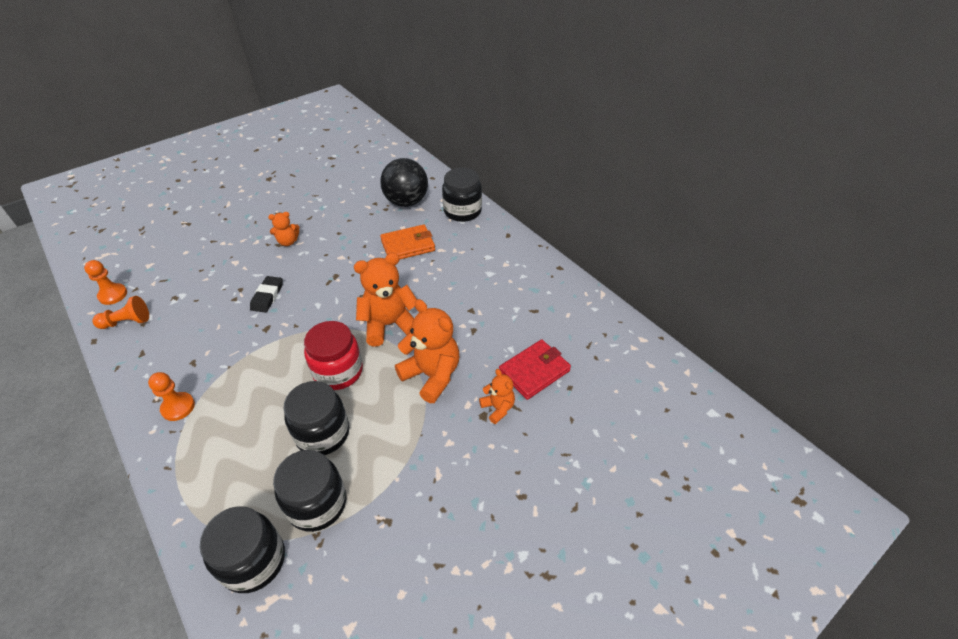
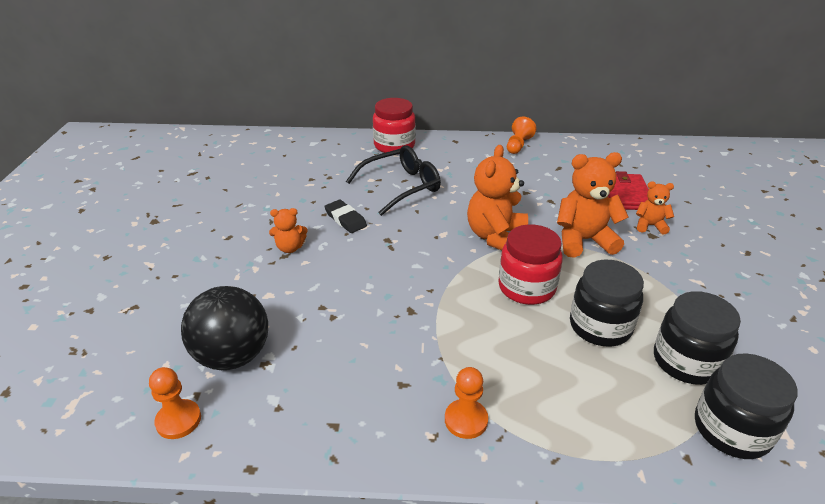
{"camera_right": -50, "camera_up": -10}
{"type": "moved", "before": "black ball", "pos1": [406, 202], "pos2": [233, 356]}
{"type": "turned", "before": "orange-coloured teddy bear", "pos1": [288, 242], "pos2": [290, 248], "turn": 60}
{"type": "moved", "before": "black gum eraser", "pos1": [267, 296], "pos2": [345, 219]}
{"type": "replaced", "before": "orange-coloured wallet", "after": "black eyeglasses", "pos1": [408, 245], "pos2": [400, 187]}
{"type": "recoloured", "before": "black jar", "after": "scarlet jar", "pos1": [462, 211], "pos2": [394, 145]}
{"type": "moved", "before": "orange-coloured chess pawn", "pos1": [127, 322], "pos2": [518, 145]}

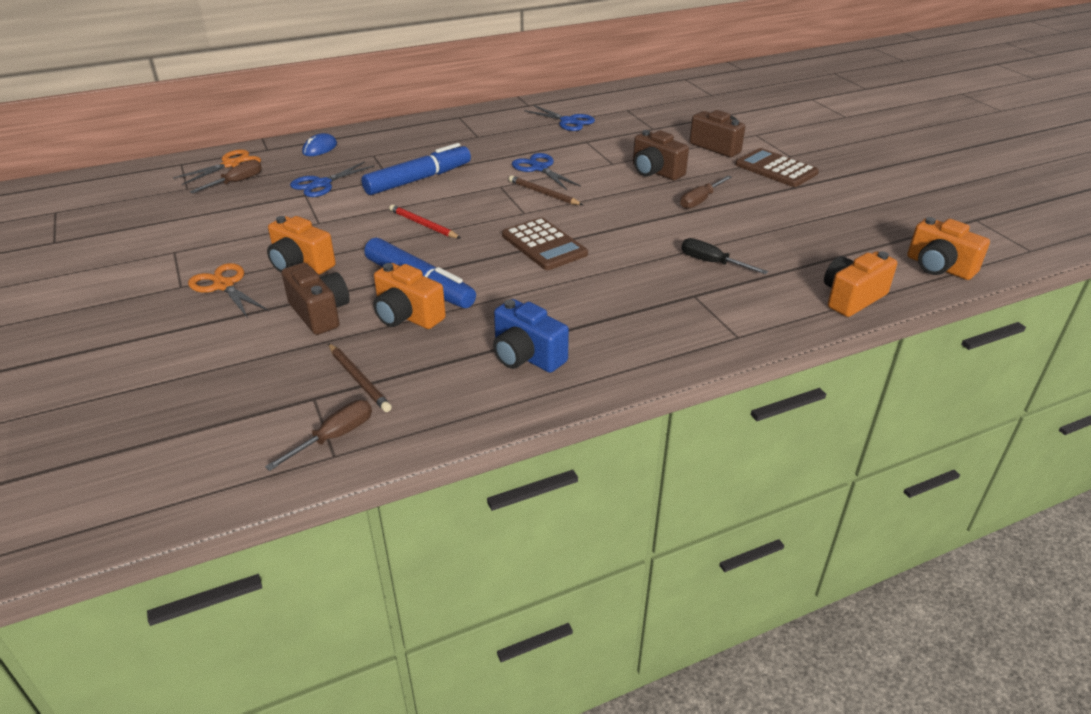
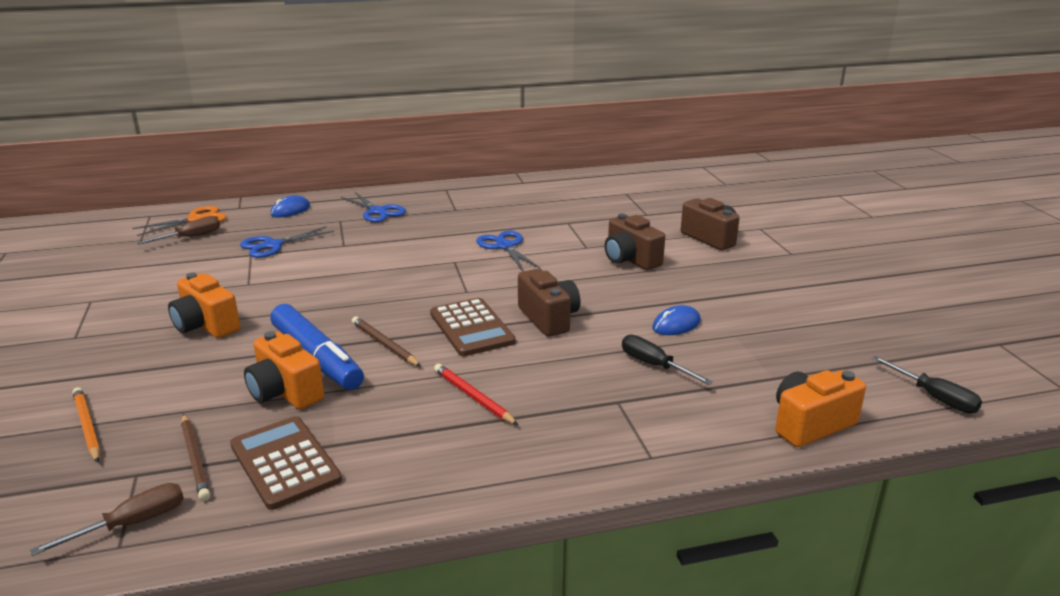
{"camera_right": 10, "camera_up": -10}
{"type": "added", "after": "orange-coloured lead pencil", "pos2": [87, 427]}
{"type": "moved", "before": "dark brown adding machine", "pos1": [776, 169], "pos2": [285, 463]}
{"type": "moved", "before": "blue shears", "pos1": [568, 121], "pos2": [378, 212]}
{"type": "moved", "before": "dark brown lead pencil", "pos1": [543, 193], "pos2": [384, 344]}
{"type": "moved", "before": "scarlet lead pencil", "pos1": [423, 224], "pos2": [473, 397]}
{"type": "moved", "before": "dark brown camera", "pos1": [320, 313], "pos2": [549, 318]}
{"type": "added", "after": "blue computer mouse", "pos2": [676, 324]}
{"type": "replaced", "before": "orange-coloured camera", "after": "black screwdriver", "pos1": [939, 267], "pos2": [934, 397]}
{"type": "removed", "before": "orange-coloured shears", "pos1": [224, 285]}
{"type": "removed", "before": "blue marker", "pos1": [418, 179]}
{"type": "removed", "before": "blue camera", "pos1": [526, 356]}
{"type": "removed", "before": "dark brown screwdriver", "pos1": [700, 200]}

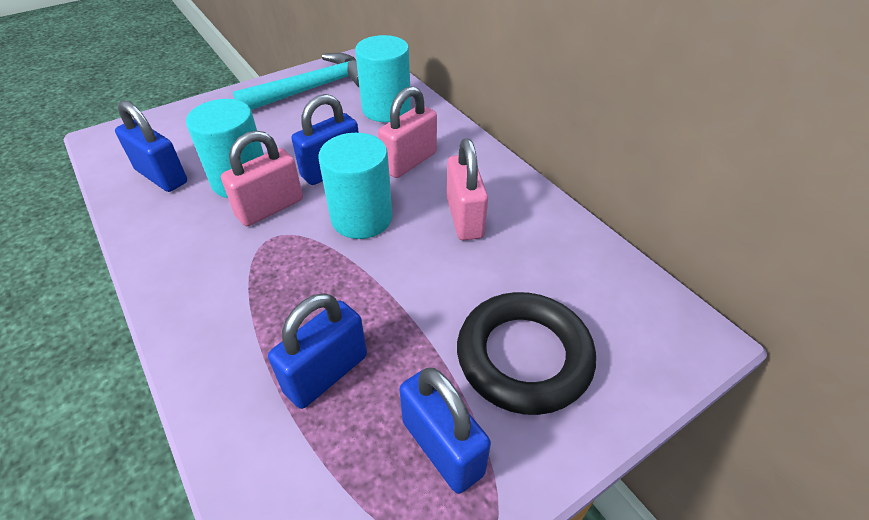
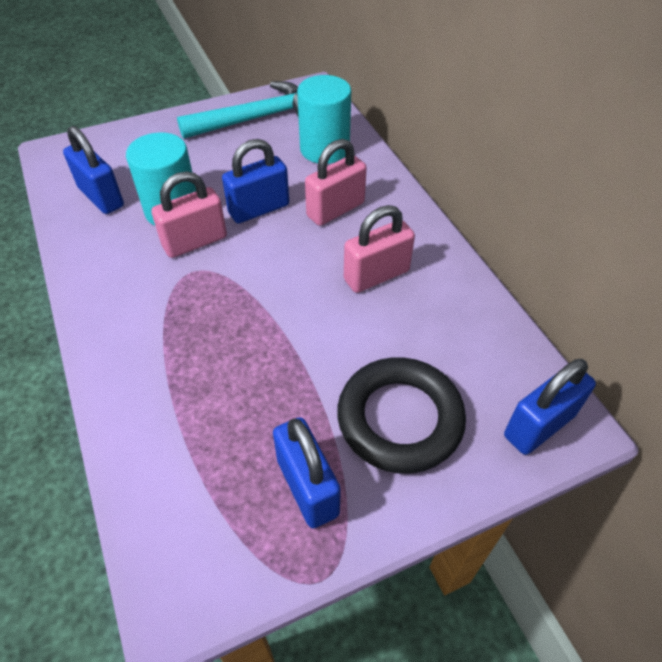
{"camera_right": 10, "camera_up": 5}
{"type": "turned", "before": "rosy small lock", "pos1": [464, 218], "pos2": [376, 275], "turn": 60}
{"type": "moved", "before": "blue small lock", "pos1": [326, 373], "pos2": [539, 425]}
{"type": "removed", "before": "teal solid cylinder", "pos1": [361, 218]}

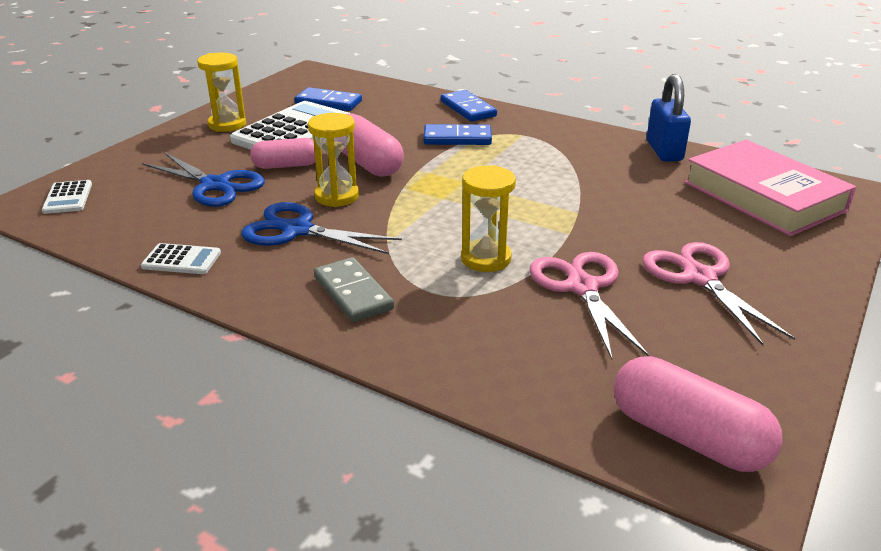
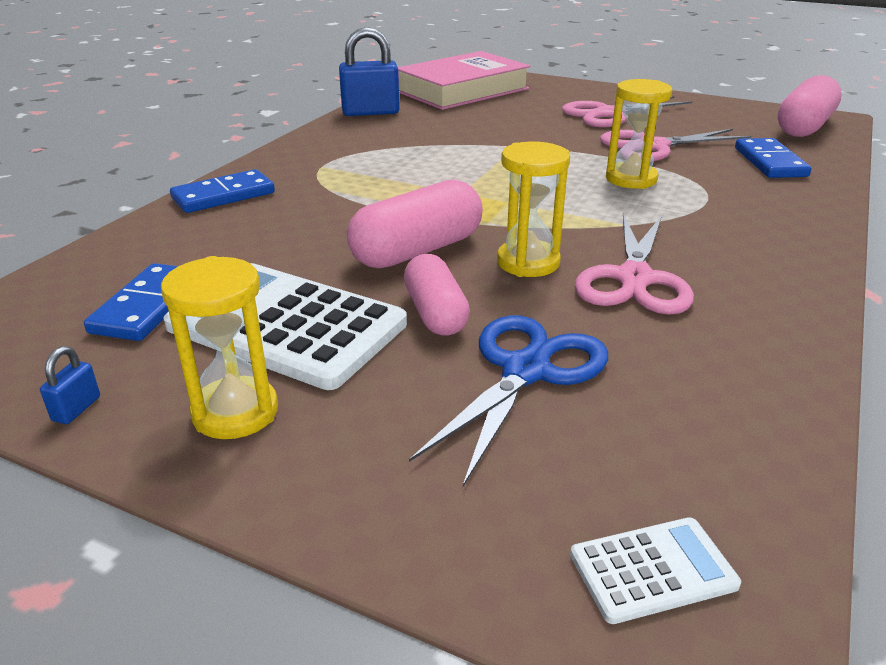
{"camera_right": -95, "camera_up": 0}
{"type": "added", "after": "blue small lock", "pos2": [76, 409]}
{"type": "recoloured", "before": "blue shears", "after": "rosy shears", "pos1": [297, 230], "pos2": [634, 279]}
{"type": "moved", "before": "blue domino piece", "pos1": [457, 138], "pos2": [770, 162]}
{"type": "removed", "before": "snow-white adding machine", "pos1": [181, 260]}
{"type": "removed", "before": "ash-grey domino piece", "pos1": [353, 293]}

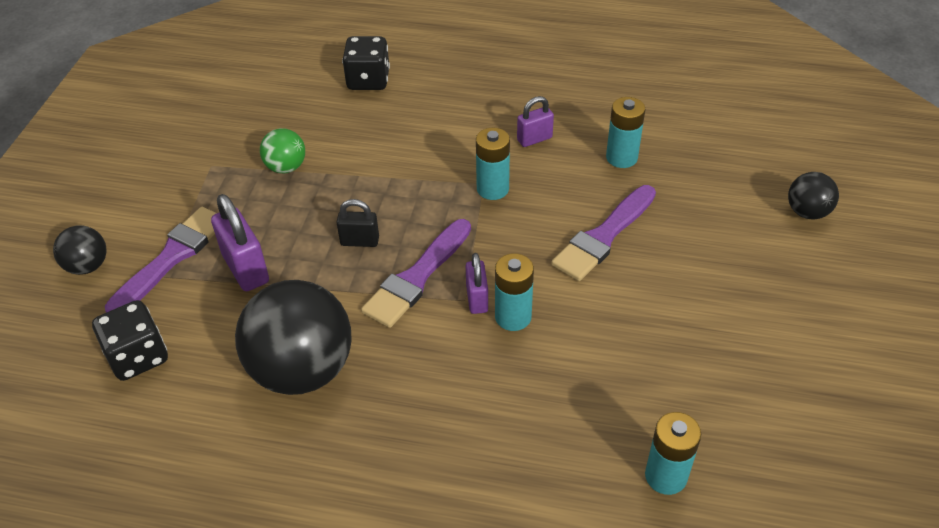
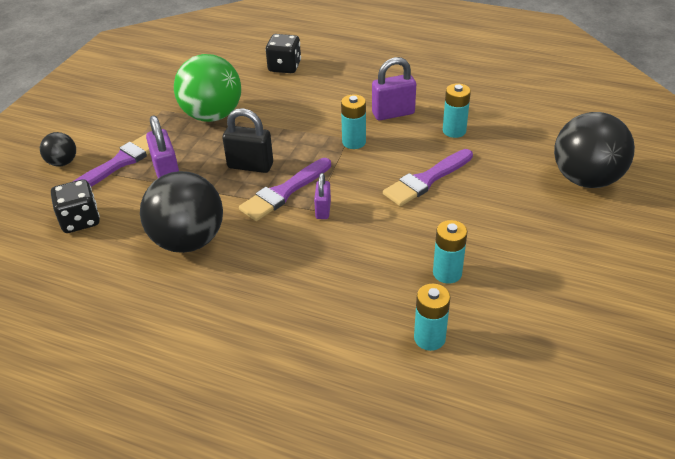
{"camera_right": 10, "camera_up": -5}
{"type": "resized", "before": "green ball", "pos1": [286, 167], "pos2": [212, 115], "scale": 2.05}
{"type": "resized", "before": "black small lock", "pos1": [360, 241], "pos2": [250, 166], "scale": 1.62}
{"type": "resized", "before": "violet small lock", "pos1": [534, 139], "pos2": [393, 113], "scale": 1.62}
{"type": "moved", "before": "teal battery", "pos1": [513, 317], "pos2": [447, 273]}
{"type": "resized", "before": "black ball", "pos1": [807, 212], "pos2": [586, 179], "scale": 2.05}

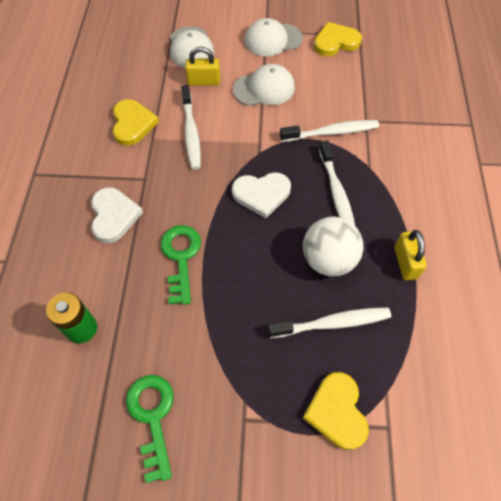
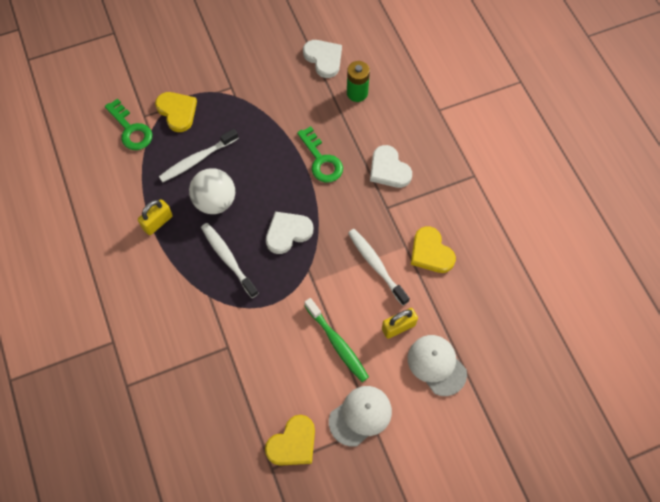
{"camera_right": 155, "camera_up": 5}
{"type": "moved", "before": "green key", "pos1": [152, 418], "pos2": [131, 129]}
{"type": "turned", "before": "yellow small lock", "pos1": [405, 262], "pos2": [157, 222], "turn": 75}
{"type": "added", "after": "snow-white heart", "pos2": [324, 59]}
{"type": "replaced", "before": "snow-white cap", "after": "green tooth brush", "pos1": [264, 89], "pos2": [337, 343]}
{"type": "removed", "before": "snow-white tooth brush", "pos1": [332, 132]}

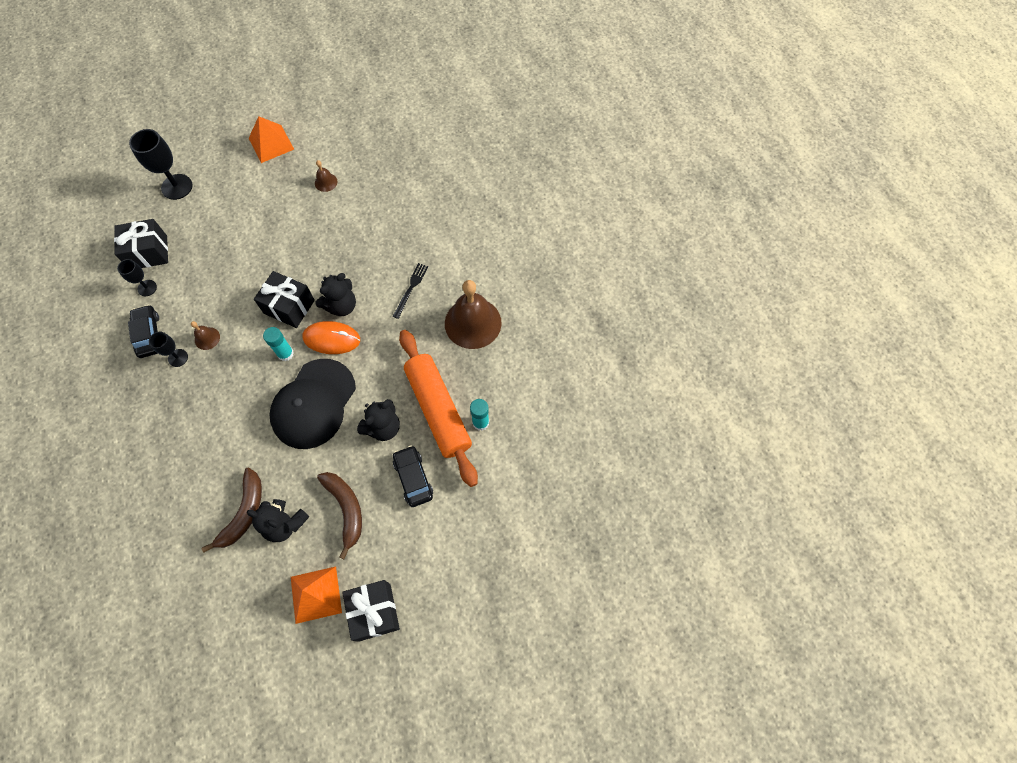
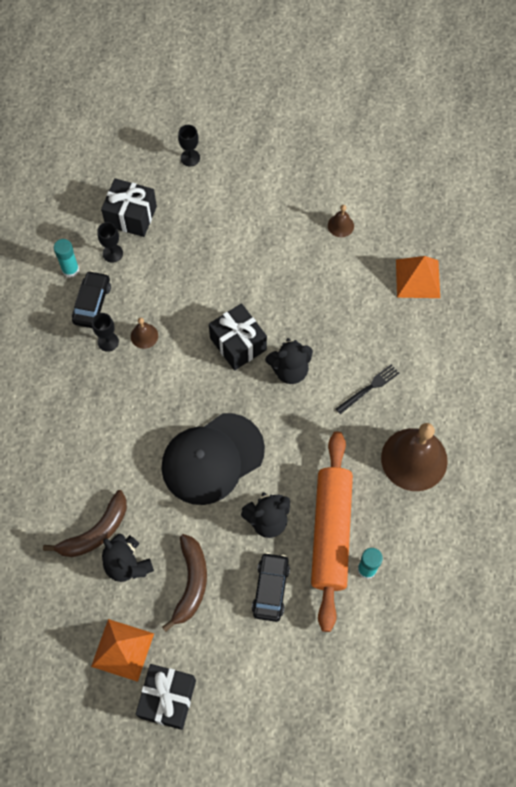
{"camera_right": 30, "camera_up": 0}
{"type": "moved", "before": "teal glue", "pos1": [285, 353], "pos2": [70, 270]}
{"type": "resized", "before": "black goblet", "pos1": [177, 187], "pos2": [190, 158], "scale": 0.57}
{"type": "moved", "before": "orange-coloured solid pyramid", "pos1": [271, 143], "pos2": [417, 278]}
{"type": "removed", "before": "orange-coloured computer mouse", "pos1": [331, 339]}

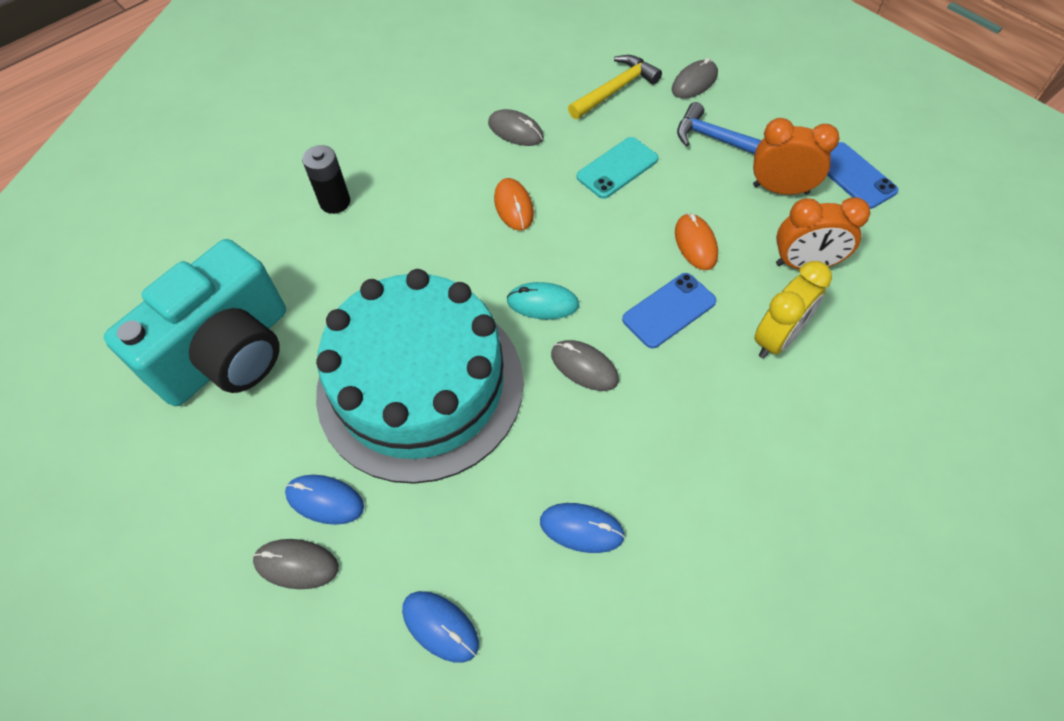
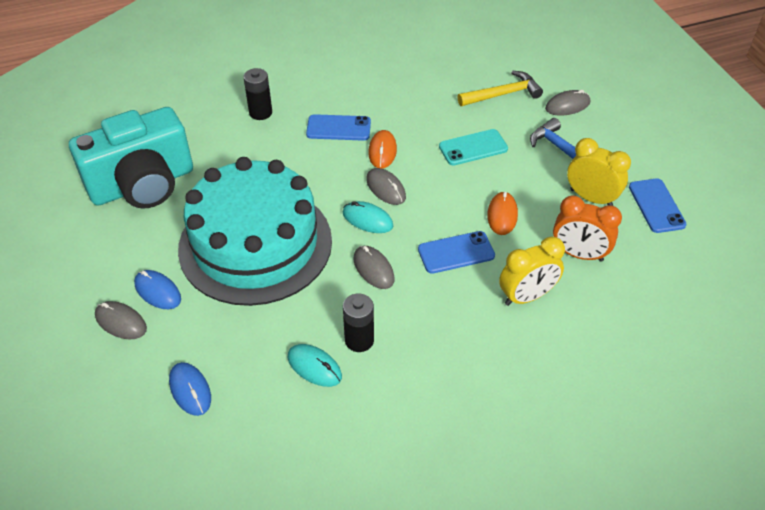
{"camera_right": 20, "camera_up": -10}
{"type": "recoloured", "before": "blue computer mouse", "after": "teal computer mouse", "pos1": [581, 528], "pos2": [314, 367]}
{"type": "added", "after": "blue smartphone", "pos2": [338, 128]}
{"type": "added", "after": "black battery", "pos2": [359, 340]}
{"type": "moved", "before": "ash-grey computer mouse", "pos1": [515, 131], "pos2": [386, 188]}
{"type": "recoloured", "before": "orange-coloured clock", "after": "yellow clock", "pos1": [780, 189], "pos2": [591, 198]}

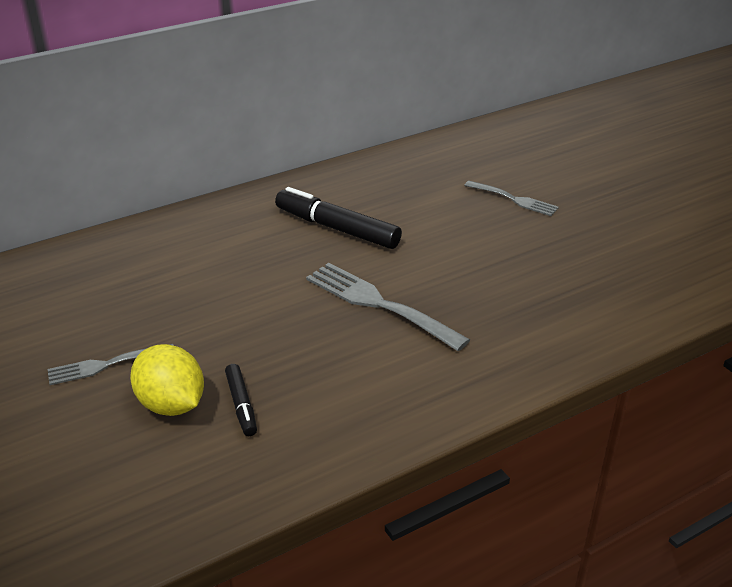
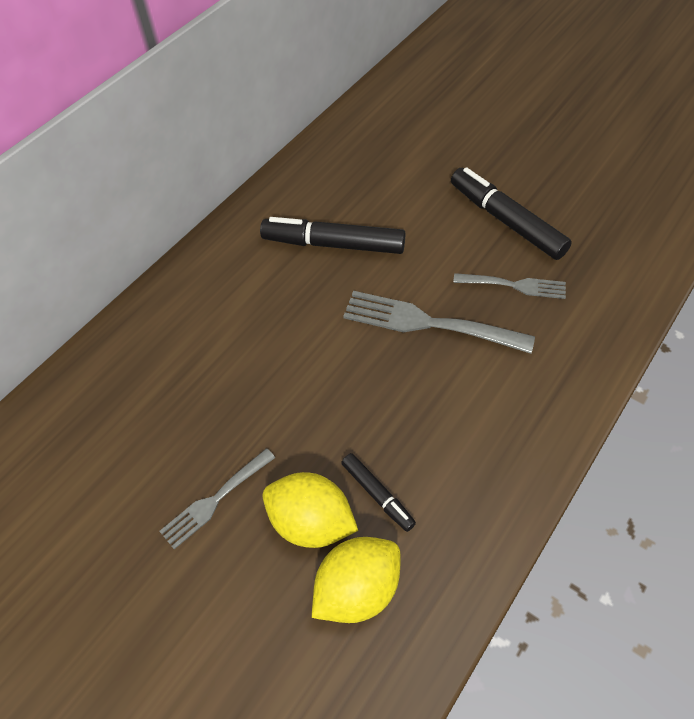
{"camera_right": -20, "camera_up": 20}
{"type": "added", "after": "yellow toy lemon", "pos2": [357, 589]}
{"type": "added", "after": "black marker", "pos2": [506, 221]}
{"type": "moved", "before": "ash-grey fork", "pos1": [514, 199], "pos2": [514, 285]}

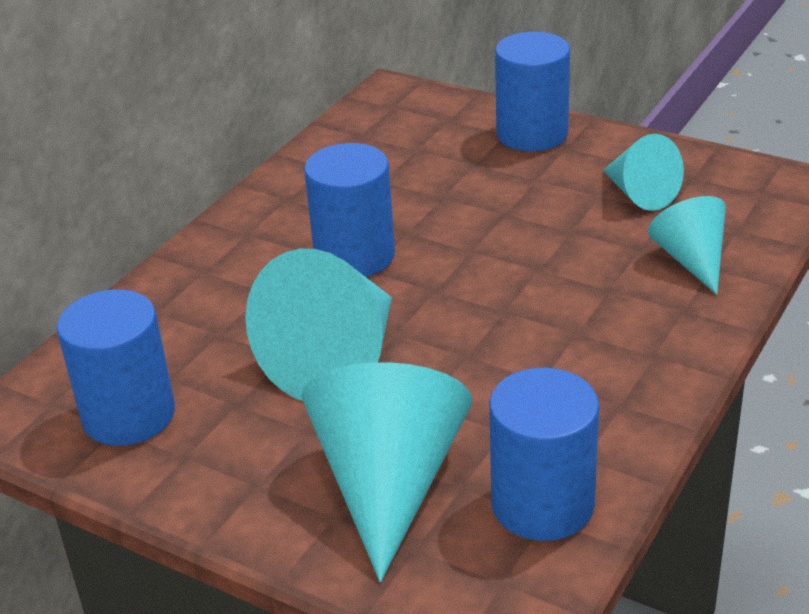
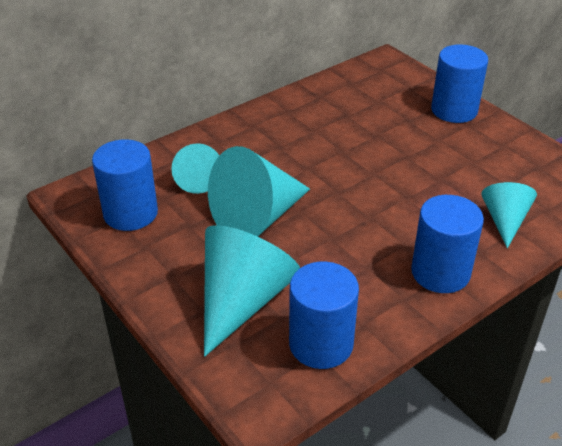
{"camera_right": 20, "camera_up": 5}
{"type": "moved", "before": "teal cone shape", "pos1": [639, 194], "pos2": [197, 179]}
{"type": "moved", "before": "blue solid cylinder", "pos1": [354, 256], "pos2": [440, 272]}

